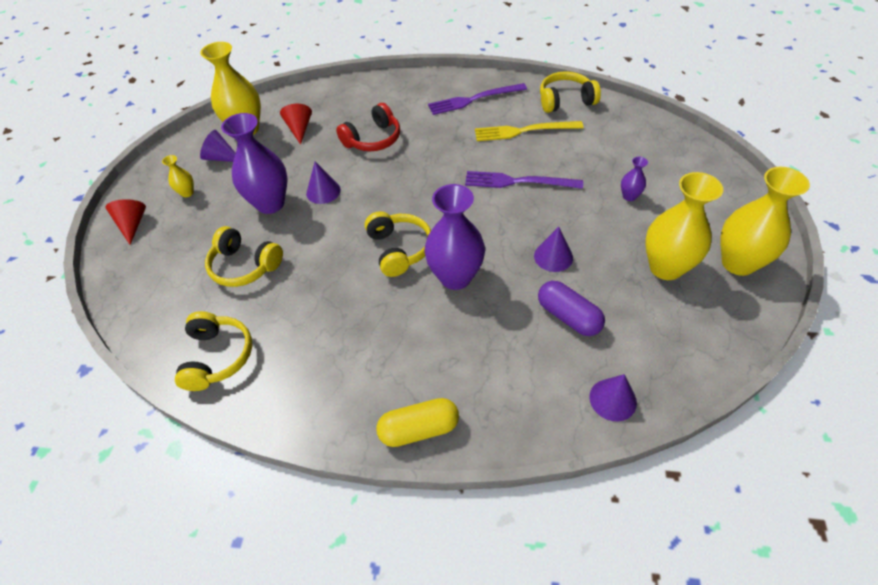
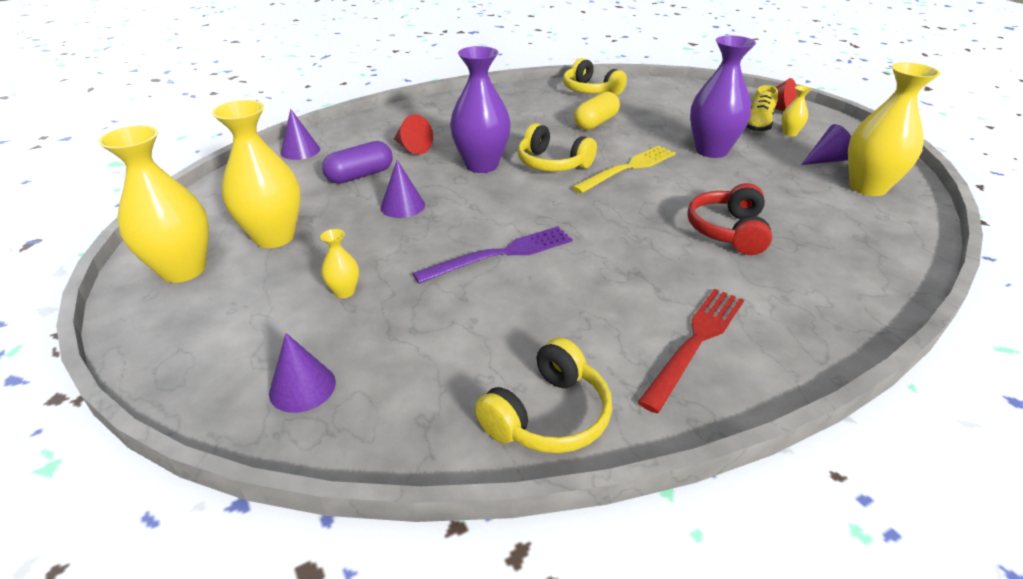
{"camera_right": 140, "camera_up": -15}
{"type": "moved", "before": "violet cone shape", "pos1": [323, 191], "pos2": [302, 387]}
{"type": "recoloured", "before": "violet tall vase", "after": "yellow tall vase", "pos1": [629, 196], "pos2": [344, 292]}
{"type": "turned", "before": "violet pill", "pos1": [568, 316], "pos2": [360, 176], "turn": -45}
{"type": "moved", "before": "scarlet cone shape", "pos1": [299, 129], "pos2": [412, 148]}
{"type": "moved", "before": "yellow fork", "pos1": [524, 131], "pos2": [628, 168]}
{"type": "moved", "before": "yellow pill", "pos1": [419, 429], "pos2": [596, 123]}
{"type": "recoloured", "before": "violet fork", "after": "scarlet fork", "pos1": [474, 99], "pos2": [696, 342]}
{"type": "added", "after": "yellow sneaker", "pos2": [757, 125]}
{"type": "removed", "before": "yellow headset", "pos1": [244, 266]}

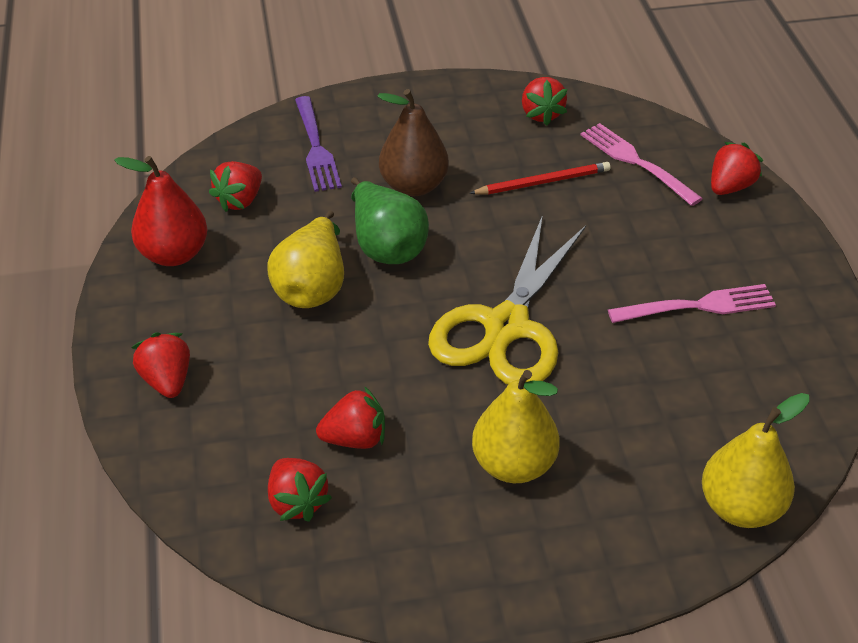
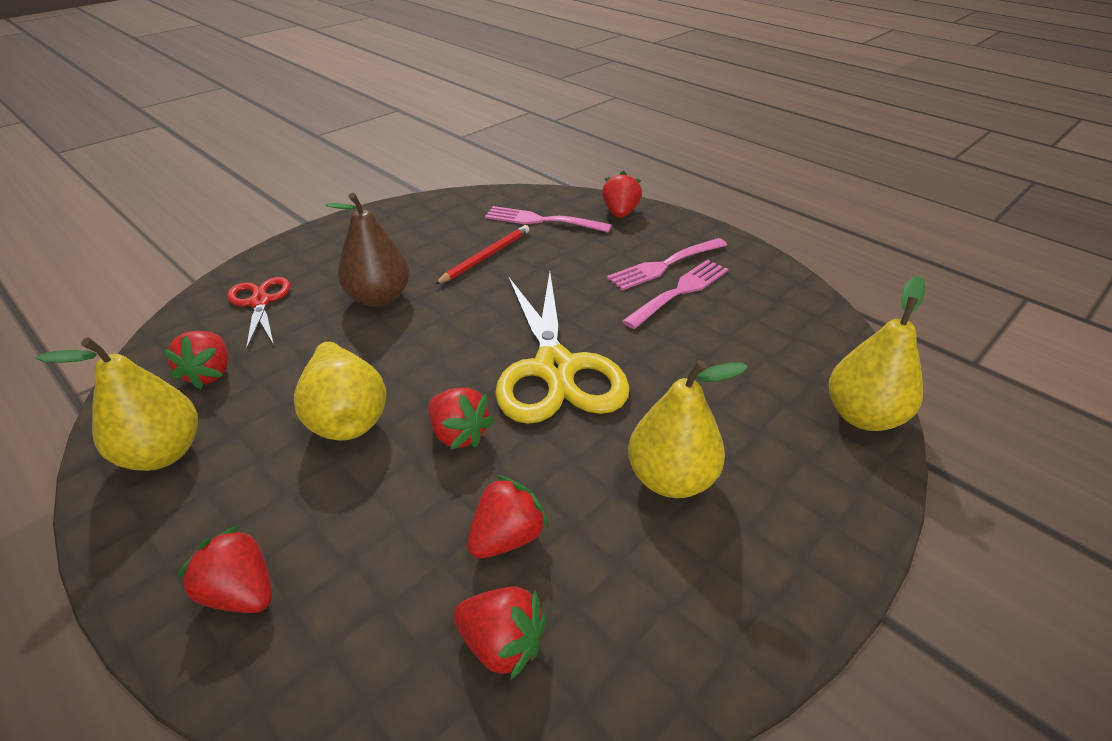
{"camera_right": -35, "camera_up": -5}
{"type": "recoloured", "before": "scarlet pear fruit", "after": "yellow pear fruit", "pos1": [174, 254], "pos2": [162, 453]}
{"type": "replaced", "before": "violet fork", "after": "scarlet shears", "pos1": [315, 147], "pos2": [260, 302]}
{"type": "moved", "before": "scarlet strawberry", "pos1": [541, 114], "pos2": [459, 434]}
{"type": "added", "after": "rosy fork", "pos2": [665, 265]}
{"type": "removed", "before": "green pear fruit", "pos1": [386, 246]}

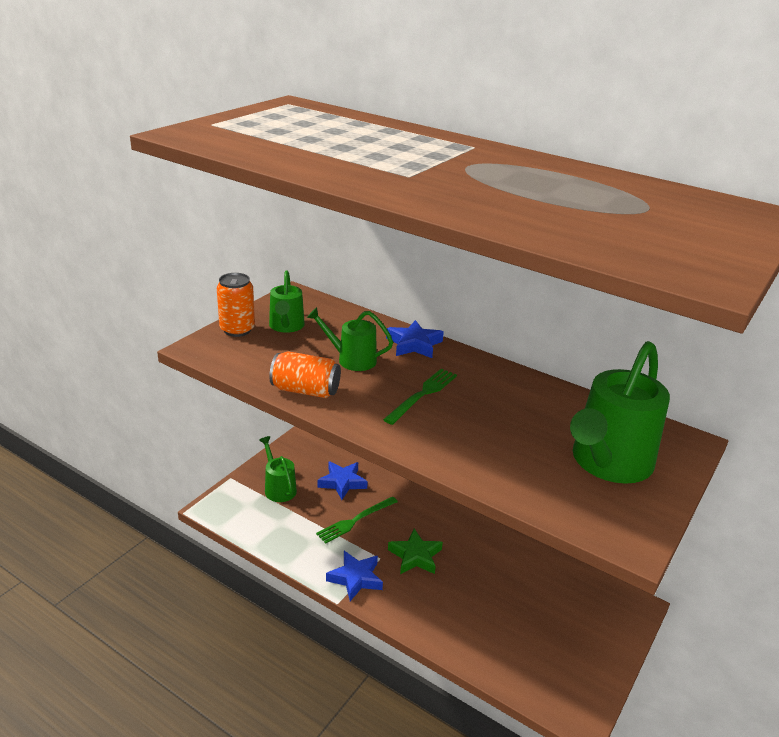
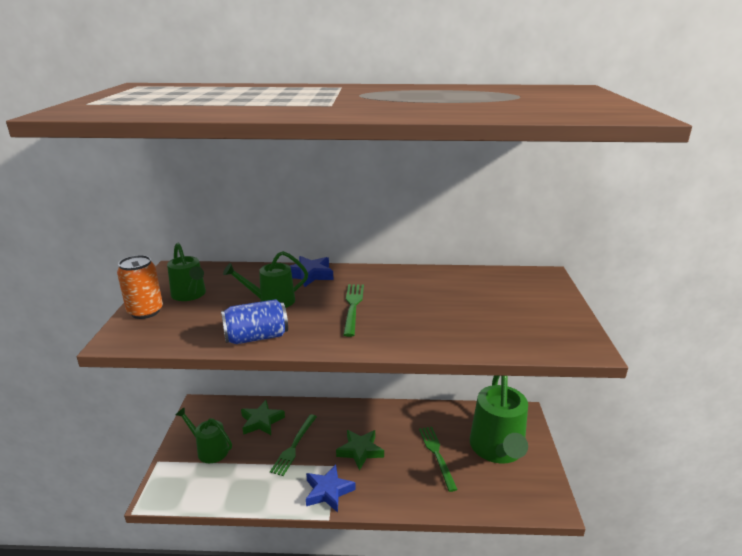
{"camera_right": -30, "camera_up": -5}
{"type": "recoloured", "before": "orange-coloured tin", "after": "blue tin", "pos1": [305, 390], "pos2": [256, 337]}
{"type": "recoloured", "before": "blue star shape", "after": "green star shape", "pos1": [342, 482], "pos2": [261, 421]}
{"type": "added", "after": "green fork", "pos2": [437, 455]}
{"type": "moved", "before": "green watering can", "pos1": [607, 463], "pos2": [497, 450]}

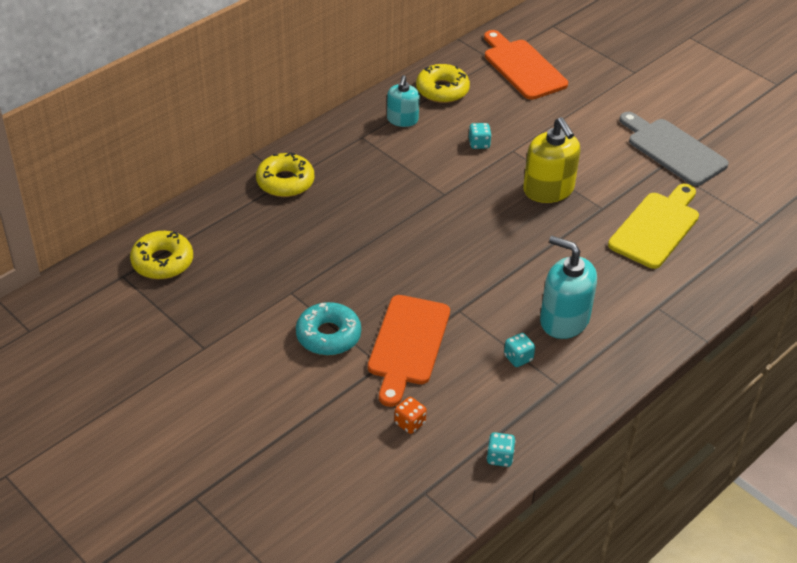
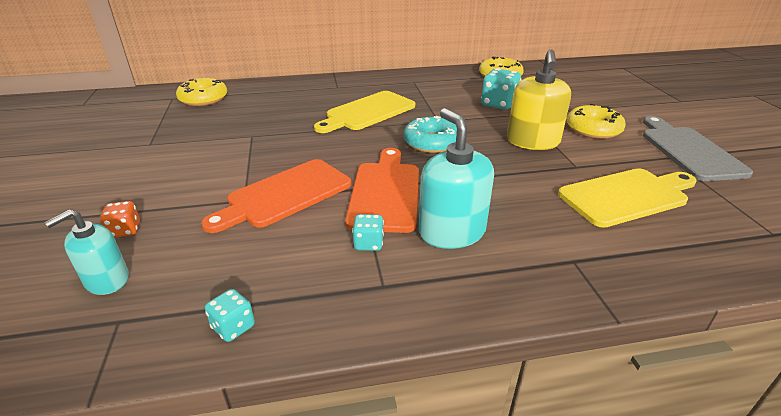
{"camera_right": 35, "camera_up": -10}
{"type": "moved", "before": "teal soap dispenser", "pos1": [402, 119], "pos2": [107, 280]}
{"type": "moved", "before": "orange-coloured game die", "pos1": [410, 423], "pos2": [125, 230]}
{"type": "added", "after": "yellow cutting board", "pos2": [367, 112]}
{"type": "moved", "before": "orange-coloured cutting board", "pos1": [522, 67], "pos2": [385, 192]}
{"type": "moved", "before": "teal glazed donut", "pos1": [328, 335], "pos2": [431, 142]}
{"type": "resized", "before": "teal game die", "pos1": [479, 144], "pos2": [498, 104], "scale": 1.76}
{"type": "moved", "before": "yellow glazed donut", "pos1": [285, 182], "pos2": [593, 129]}

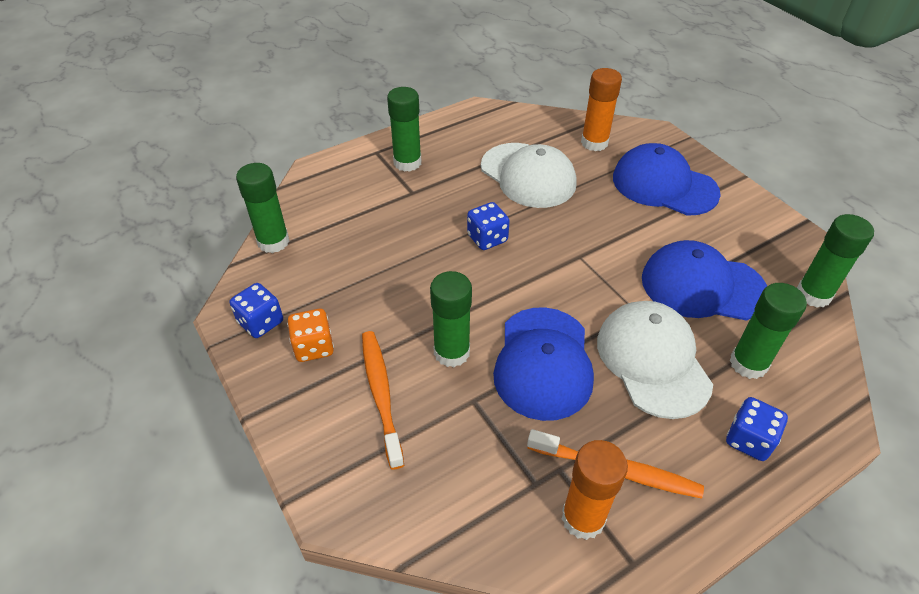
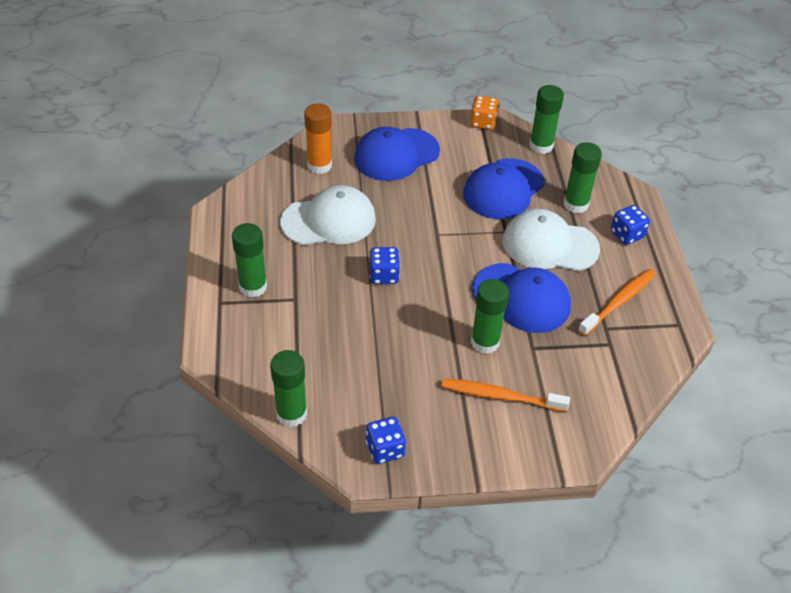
{"camera_right": -65, "camera_up": 0}
{"type": "moved", "before": "orange-coloured game die", "pos1": [314, 347], "pos2": [483, 122]}
{"type": "removed", "before": "orange-coloured glue", "pos1": [583, 518]}

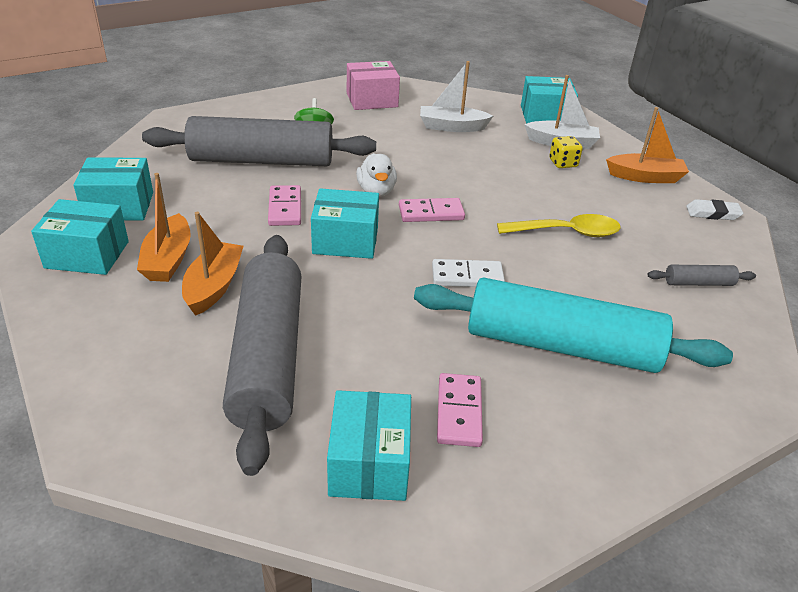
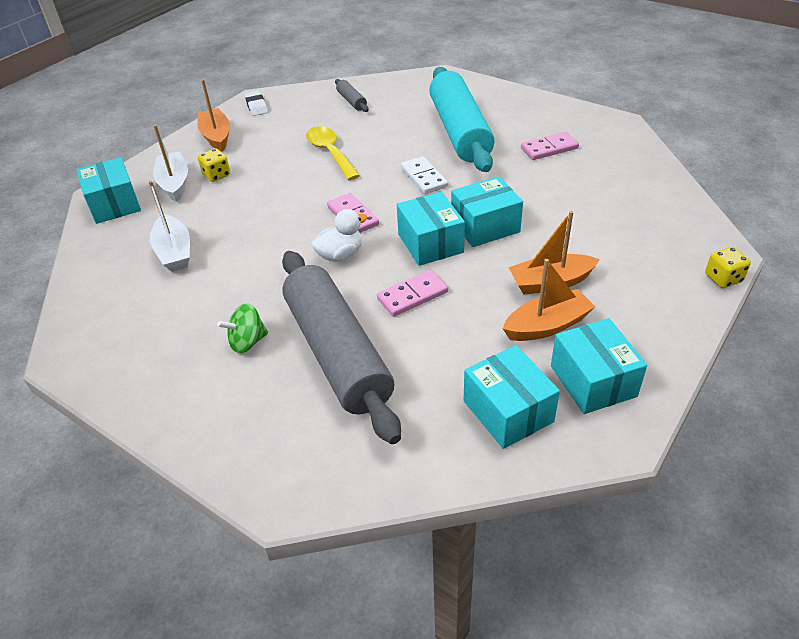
{"camera_right": -110, "camera_up": 5}
{"type": "moved", "before": "teal parcel", "pos1": [369, 463], "pos2": [485, 226]}
{"type": "added", "after": "yellow game die", "pos2": [723, 278]}
{"type": "removed", "before": "ash-grey pastry roller", "pos1": [268, 357]}
{"type": "removed", "before": "rosy parcel", "pos1": [372, 100]}

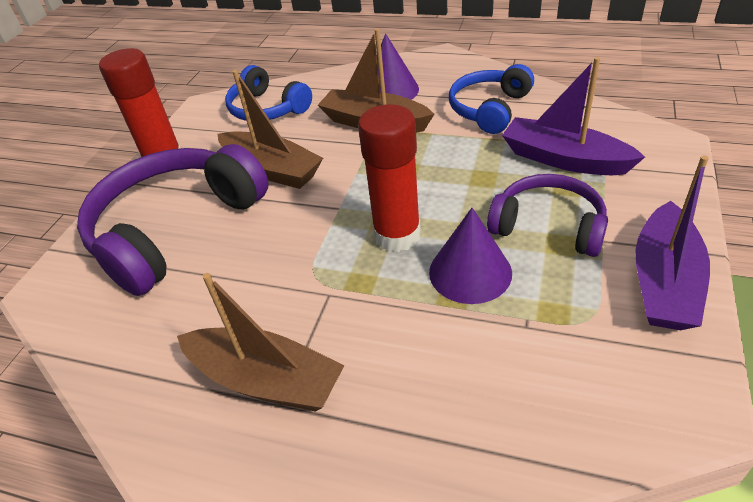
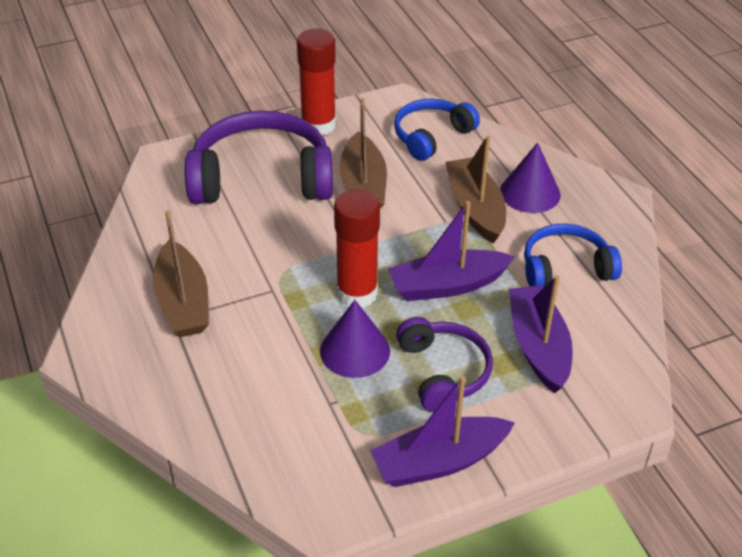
{"camera_right": 45, "camera_up": 0}
{"type": "added", "after": "violet sailboat", "pos2": [447, 285]}
{"type": "turned", "before": "blue headset", "pos1": [267, 109], "pos2": [431, 136], "turn": 45}

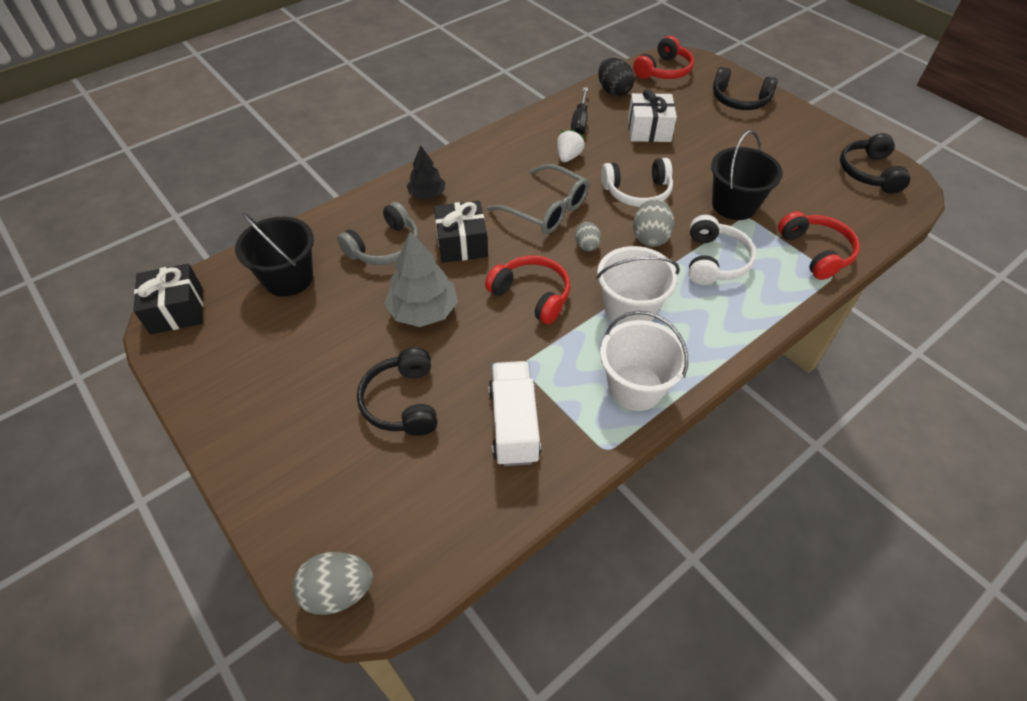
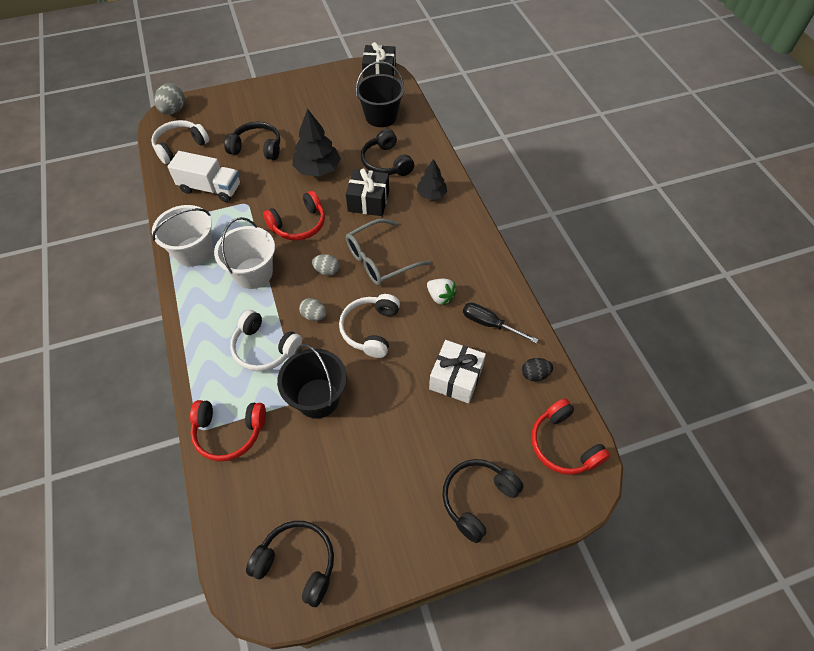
{"camera_right": 110, "camera_up": 5}
{"type": "added", "after": "snow-white headset", "pos2": [180, 146]}
{"type": "recoloured", "before": "ash-grey toy tree", "after": "black toy tree", "pos1": [423, 311], "pos2": [317, 169]}
{"type": "resized", "before": "ash-grey toy egg", "pos1": [650, 237], "pos2": [314, 315], "scale": 0.64}
{"type": "recoloured", "before": "ash-grey headset", "after": "black headset", "pos1": [385, 247], "pos2": [386, 162]}
{"type": "resized", "before": "black toy egg", "pos1": [613, 91], "pos2": [534, 374], "scale": 0.64}

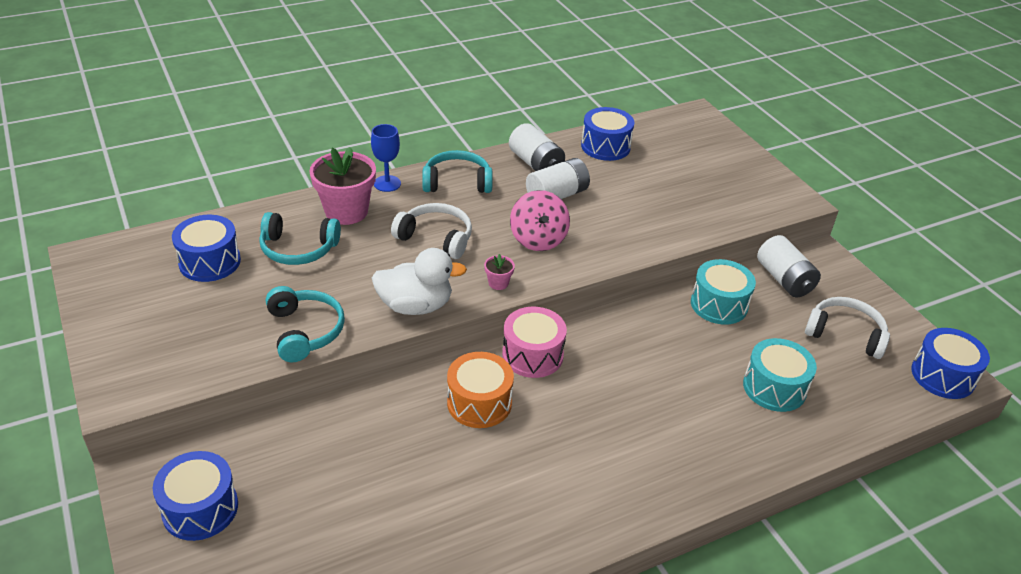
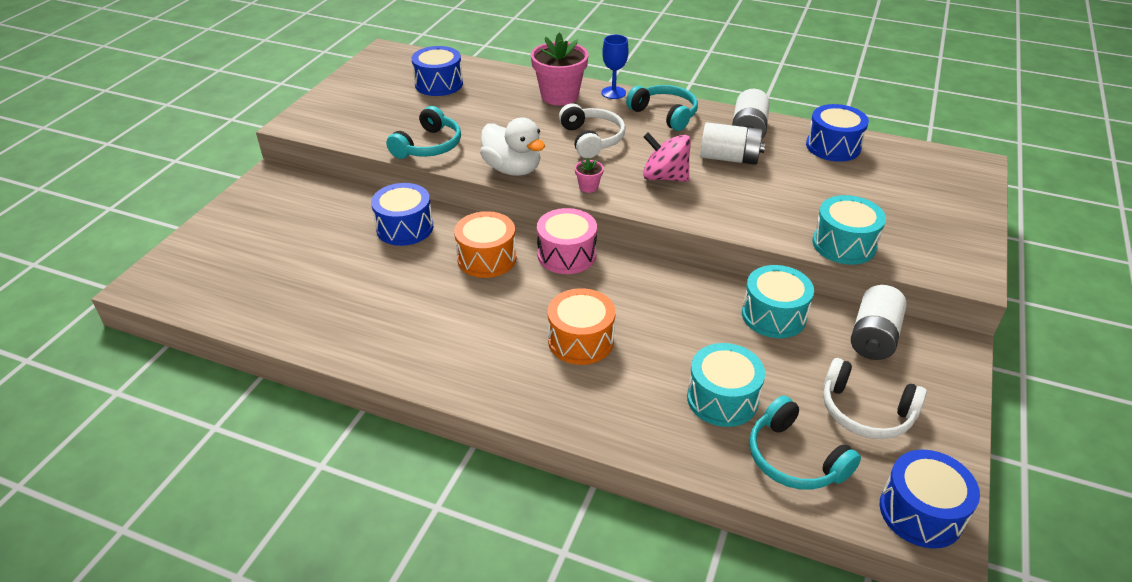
{"camera_right": 50, "camera_up": 0}
{"type": "moved", "before": "blue snare drum", "pos1": [200, 508], "pos2": [405, 228]}
{"type": "added", "after": "orange-coloured snare drum", "pos2": [581, 340]}
{"type": "turned", "before": "rosy toy top", "pos1": [538, 239], "pos2": [664, 177], "turn": 75}
{"type": "moved", "before": "teal headset", "pos1": [298, 249], "pos2": [794, 458]}
{"type": "added", "after": "teal snare drum", "pos2": [844, 244]}
{"type": "turned", "before": "snow-white headset", "pos1": [845, 334], "pos2": [865, 412], "turn": 135}

